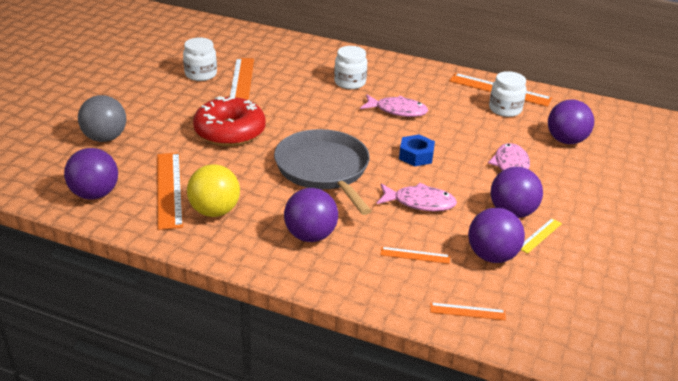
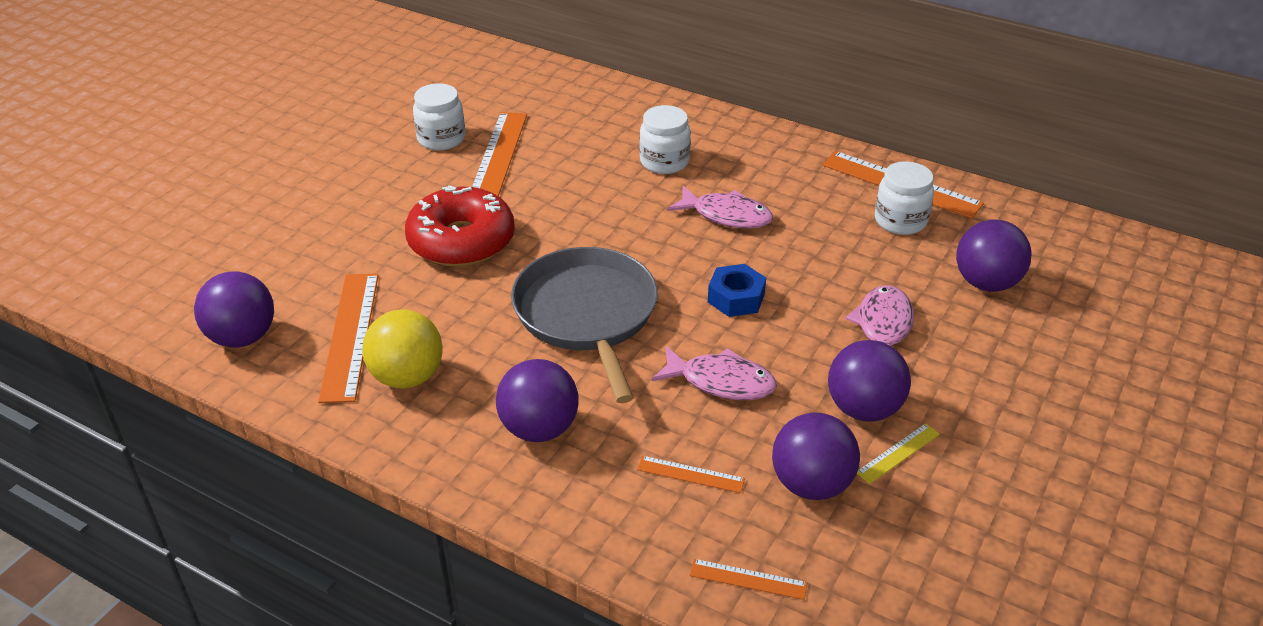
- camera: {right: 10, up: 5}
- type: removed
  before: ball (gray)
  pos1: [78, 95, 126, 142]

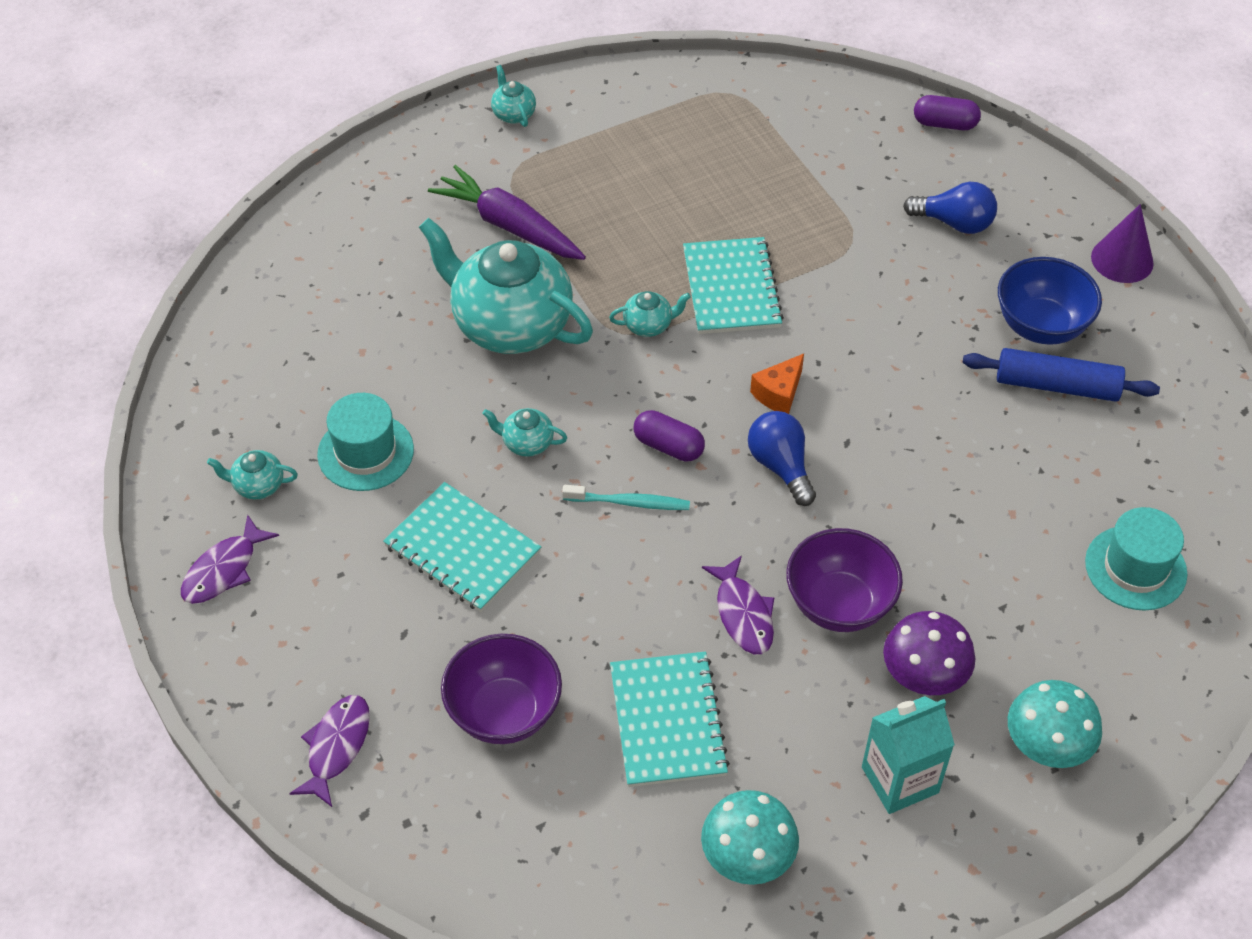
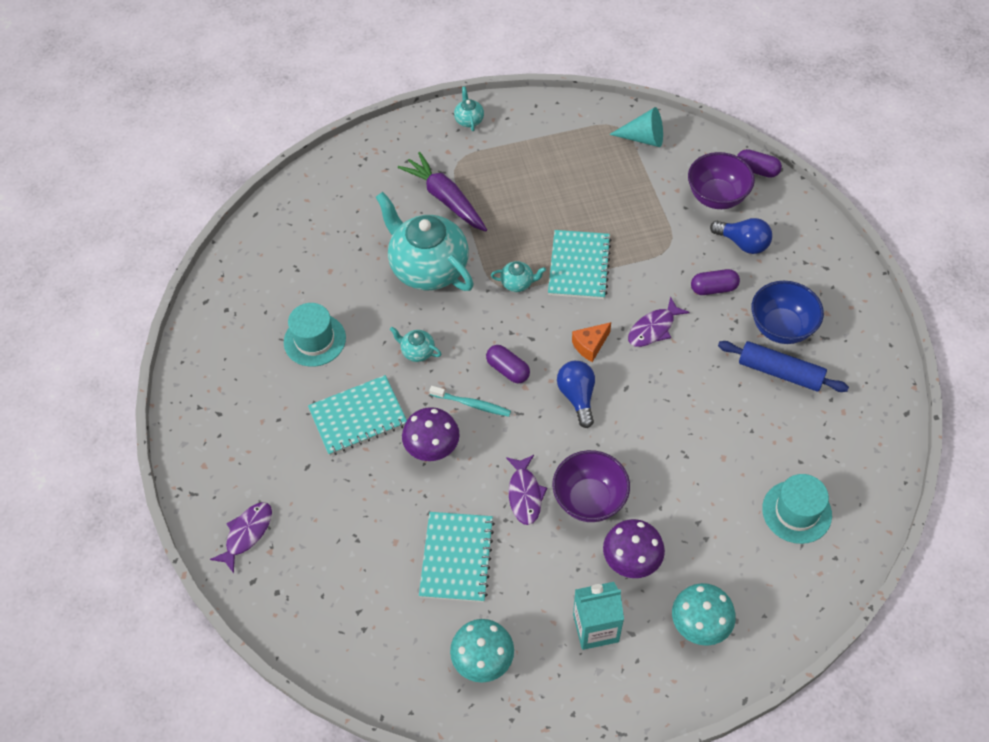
- camera: {right: 15, up: 5}
- type: moved
  before: fish (purple)
  pos1: [181, 514, 279, 604]
  pos2: [628, 297, 690, 347]
- type: removed
  before: china teapot (teal)
  pos1: [207, 450, 298, 500]
- type: turned
  before: exercise book (teal)
  pos1: [383, 482, 541, 612]
  pos2: [308, 375, 407, 456]
  turn: -75
- type: moved
  before: serving bowl (purple)
  pos1: [441, 634, 562, 744]
  pos2: [688, 152, 755, 209]
- type: removed
  before: cone shape (purple)
  pos1: [1091, 204, 1154, 283]
- type: added
  after: mushroom (purple)
  pos2: [402, 407, 460, 461]
- type: added
  after: cone shape (teal)
  pos2: [609, 107, 663, 147]
- type: added
  after: capsule (purple)
  pos2: [691, 269, 740, 295]

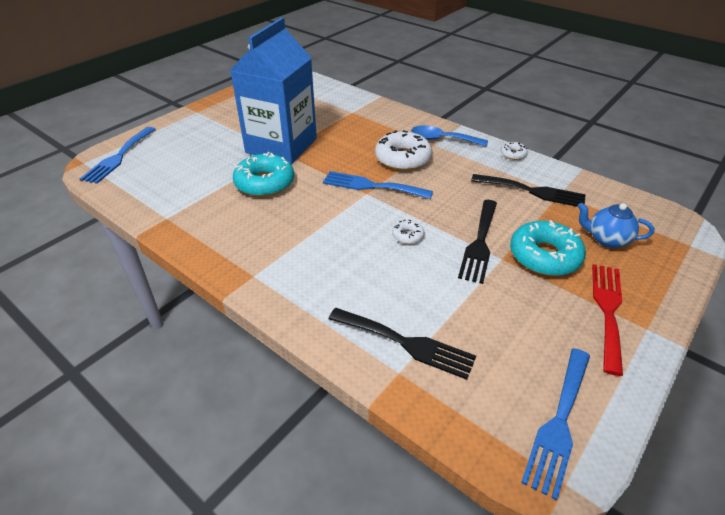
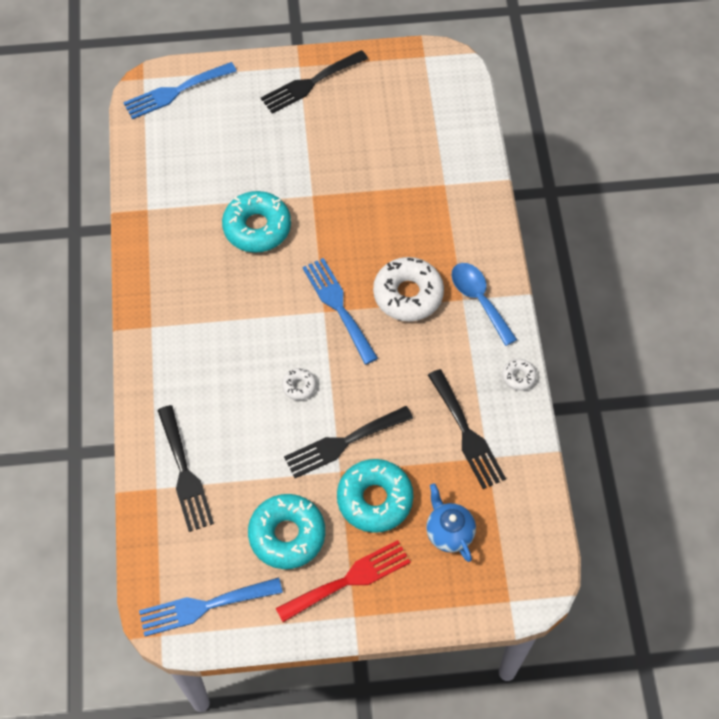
- camera: {right: 45, up: 20}
- type: removed
  before: juice carton (blue)
  pos1: [230, 17, 317, 164]
- type: added
  after: doughnut (teal)
  pos2: [248, 494, 325, 569]
- type: added
  after: table fork (black)
  pos2: [261, 50, 368, 114]

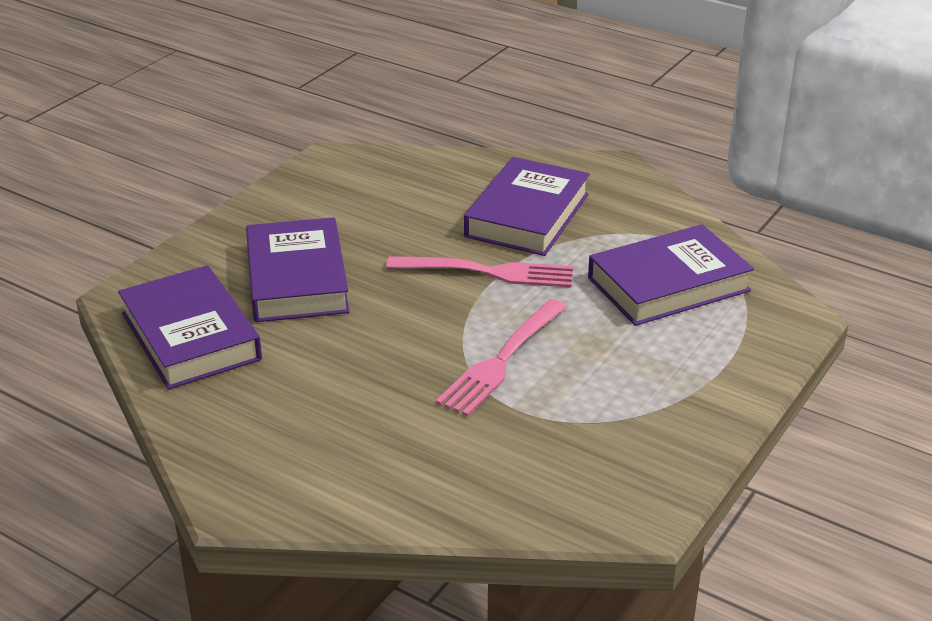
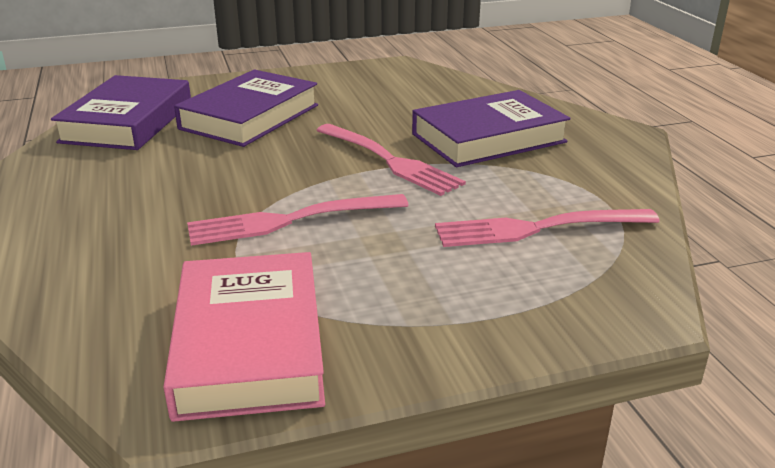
- camera: {right: 40, up: -5}
- type: replaced
  before: hardback (purple)
  after: table fork (rose-pink)
  pos1: [588, 224, 754, 326]
  pos2: [435, 209, 660, 247]
- type: added
  after: hardback (rose-pink)
  pos2: [163, 252, 325, 422]

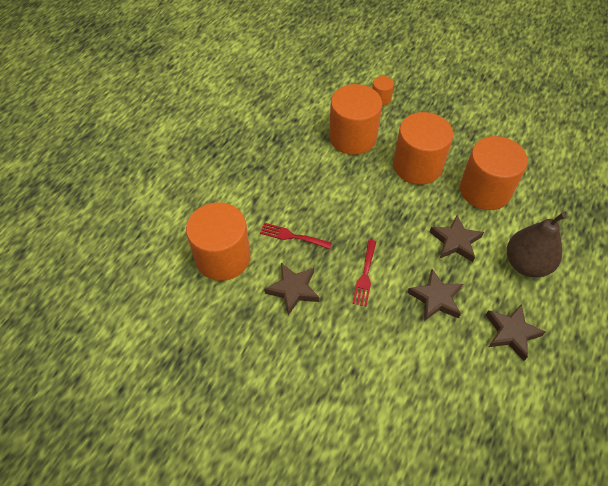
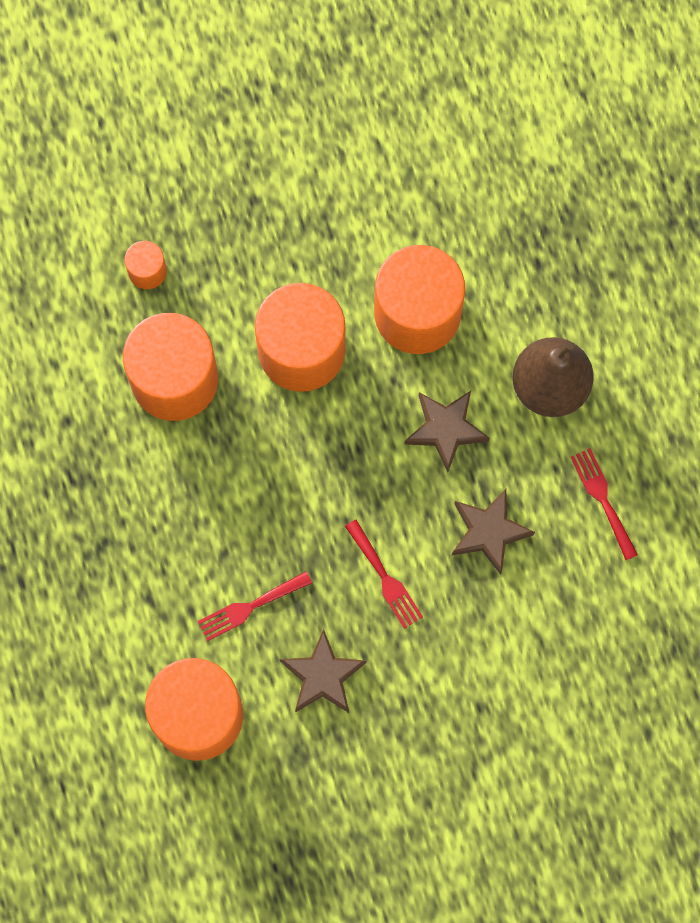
- camera: {right: -45, up: 20}
- type: replaced
  before: star shape (russet)
  after: table fork (red)
  pos1: [486, 304, 546, 361]
  pos2: [571, 448, 638, 560]

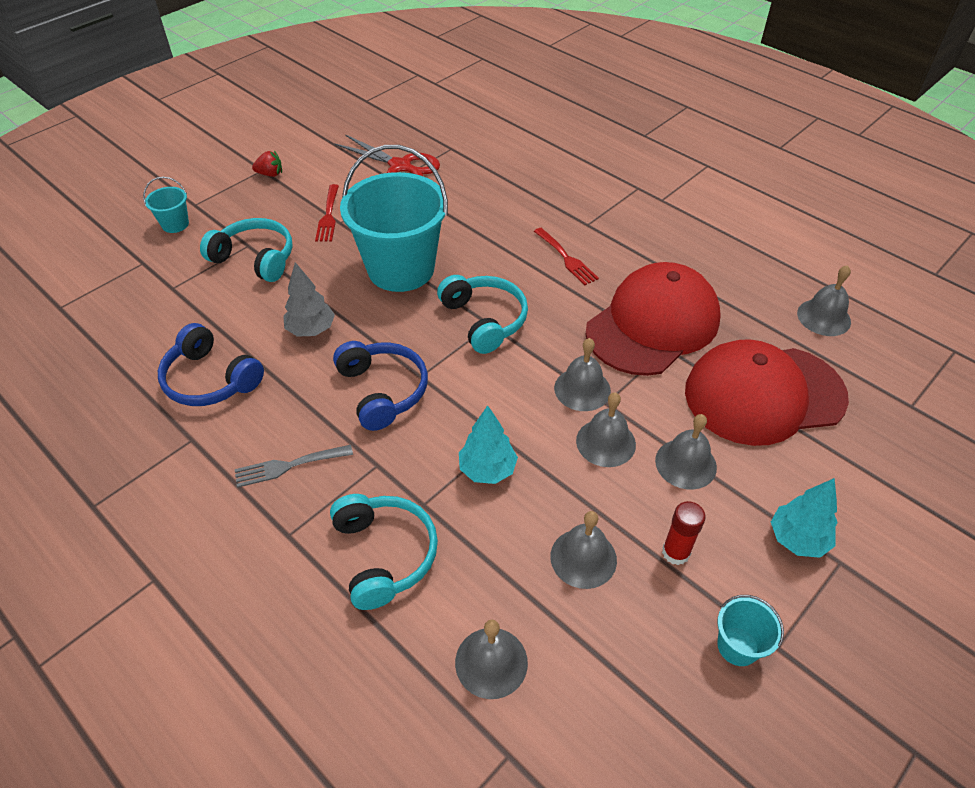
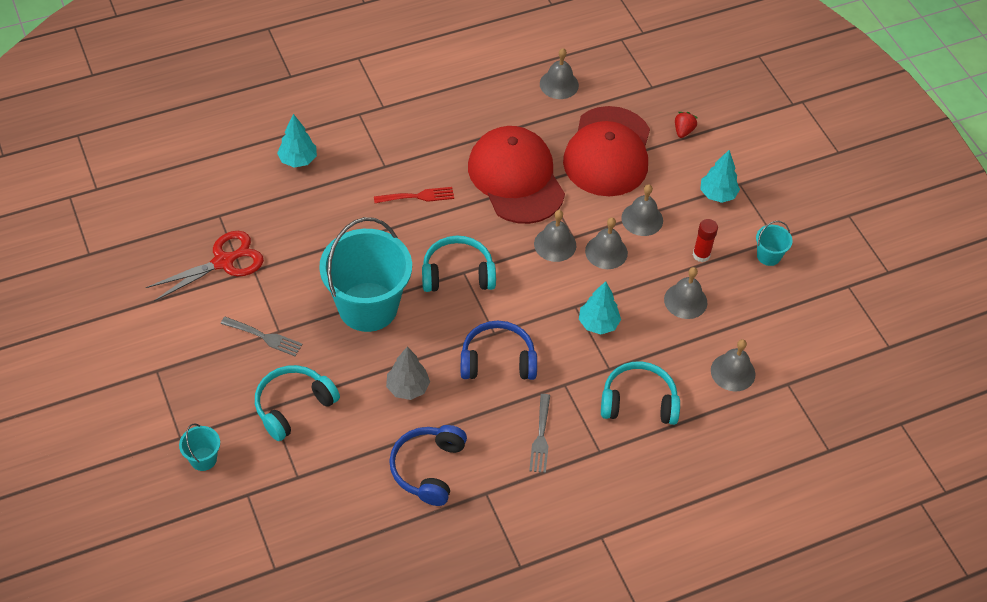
- camera: {right: -70, up: 5}
- type: turned
  before: headset (blue)
  pos1: [158, 323, 264, 406]
  pos2: [389, 425, 467, 506]
  turn: 135
- type: moved
  before: berry (red)
  pos1: [252, 151, 282, 177]
  pos2: [675, 112, 697, 138]
- type: recoloured
  before: table fork (red)
  after: table fork (gray)
  pos1: [315, 184, 339, 241]
  pos2: [221, 317, 303, 356]
- type: added
  after: tree (teal)
  pos2: [277, 114, 317, 168]

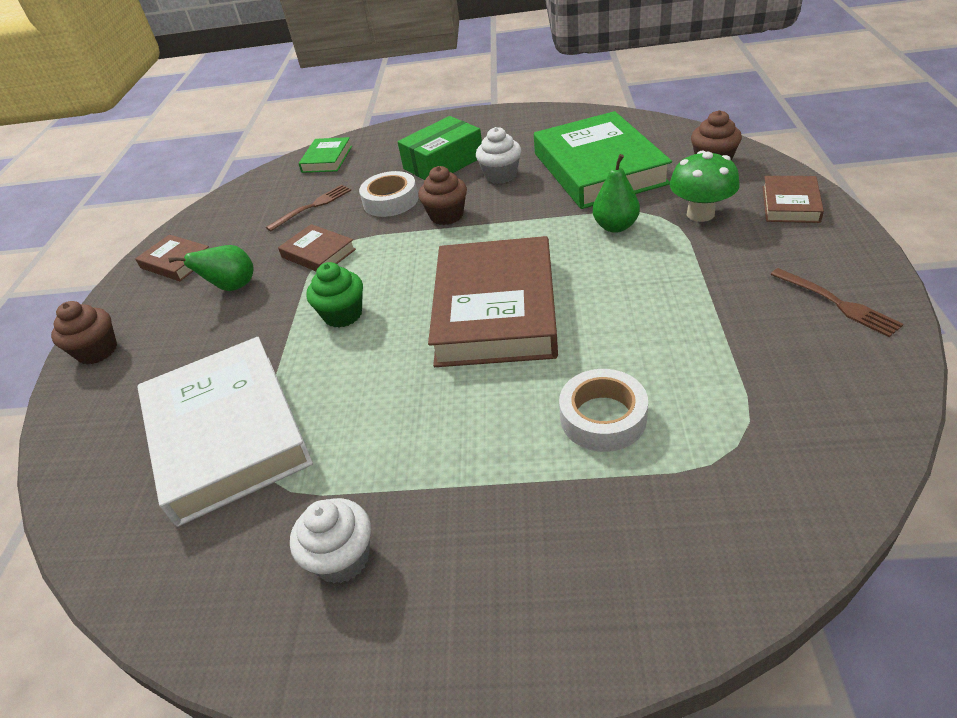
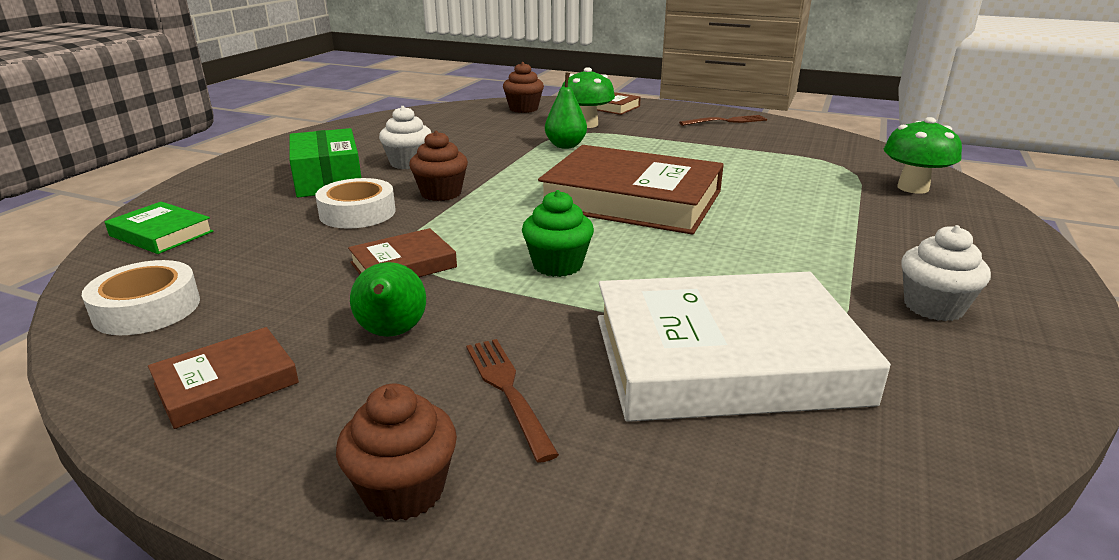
- camera: {right: -75, up: -15}
- type: moved
  before: table fork (russet)
  pos1: [266, 185, 351, 231]
  pos2: [466, 339, 559, 463]
- type: removed
  before: hardback (emerald)
  pos1: [534, 111, 672, 209]
- type: moved
  before: roll of tape (snow-white)
  pos1: [559, 369, 648, 452]
  pos2: [82, 260, 200, 335]
- type: added
  after: mushroom (emerald)
  pos2: [884, 117, 962, 194]

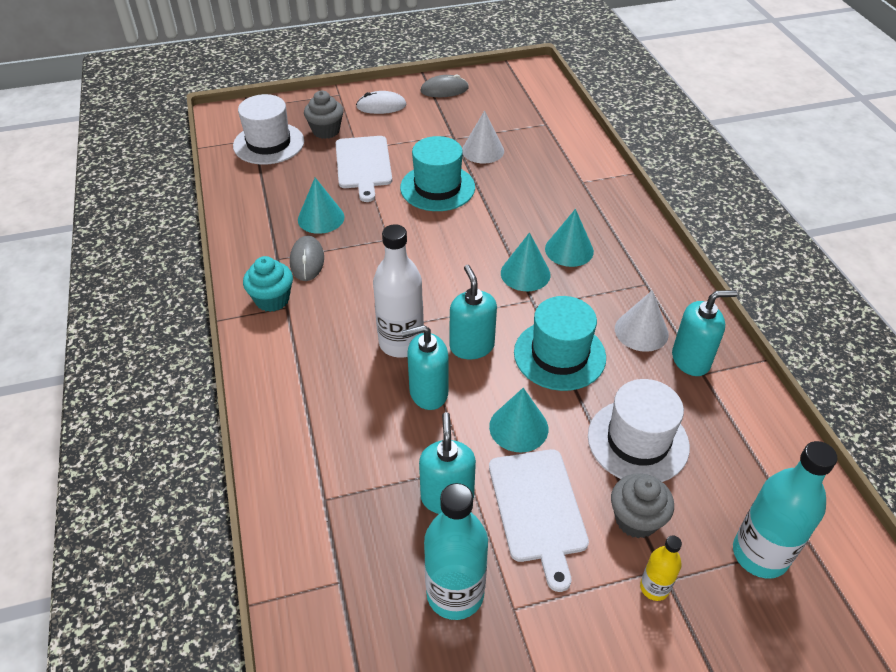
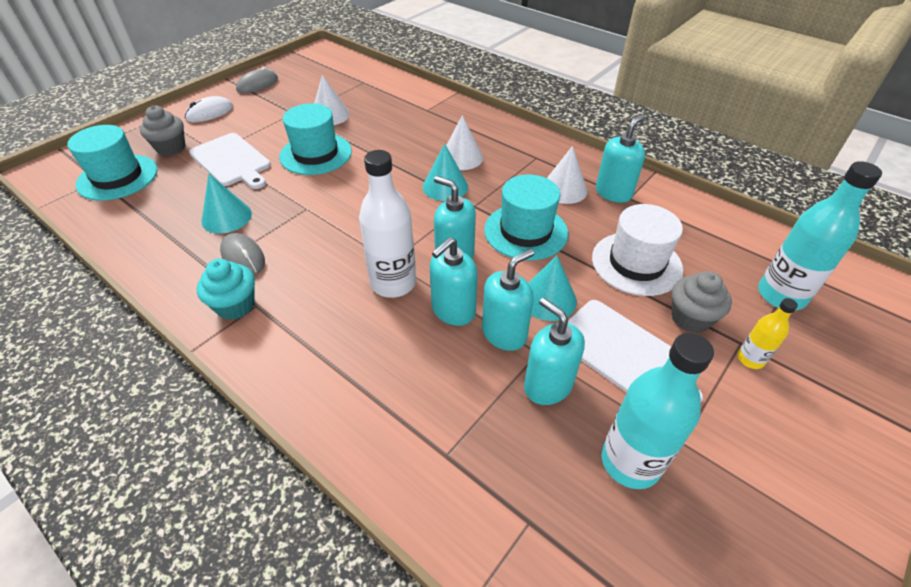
- camera: {right: -35, up: 0}
- type: recoloured
  before: tall hat (snow-white)
  after: tall hat (teal)
  pos1: [233, 94, 304, 165]
  pos2: [67, 125, 158, 201]
- type: recoloured
  before: cone shape (teal)
  after: cone shape (snow-white)
  pos1: [545, 209, 594, 267]
  pos2: [446, 115, 483, 170]
- type: added
  after: soap pump (teal)
  pos2: [482, 249, 534, 351]

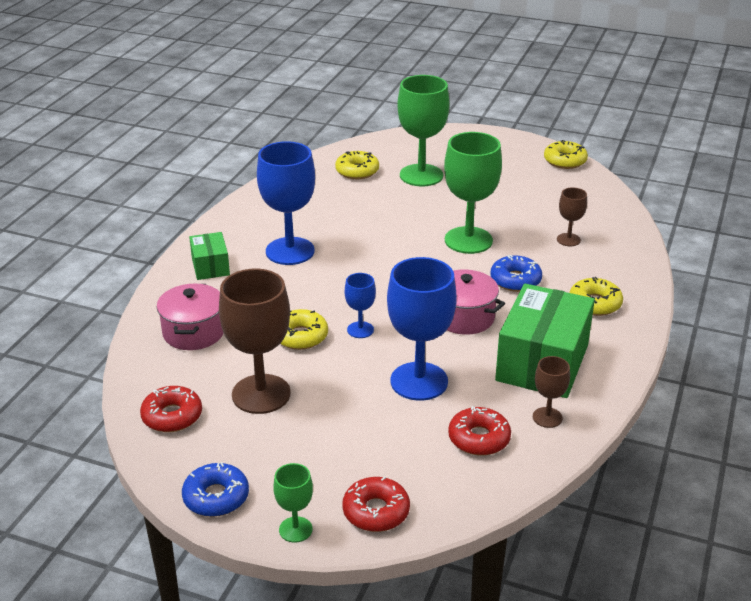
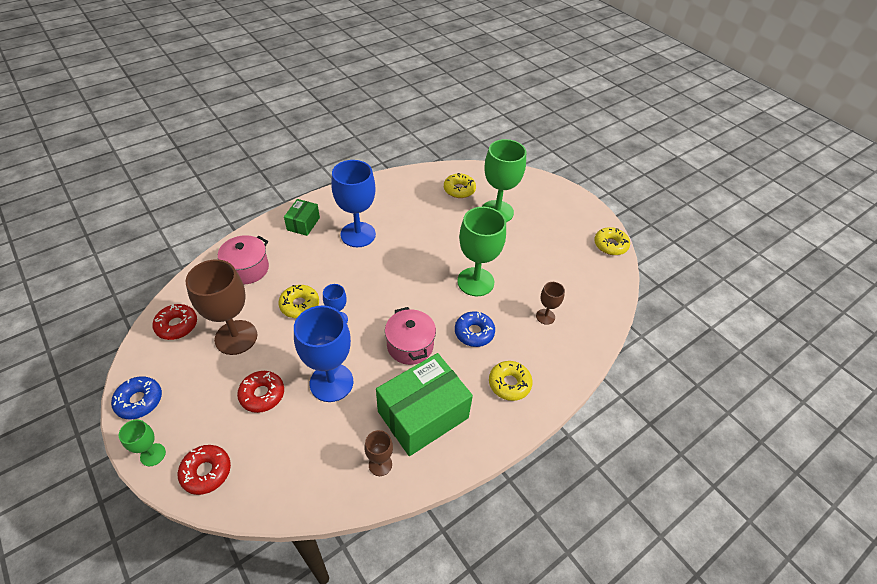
- camera: {right: 30, up: 15}
- type: moved
  before: doughnut (red)
  pos1: [448, 406, 511, 456]
  pos2: [237, 371, 284, 413]

